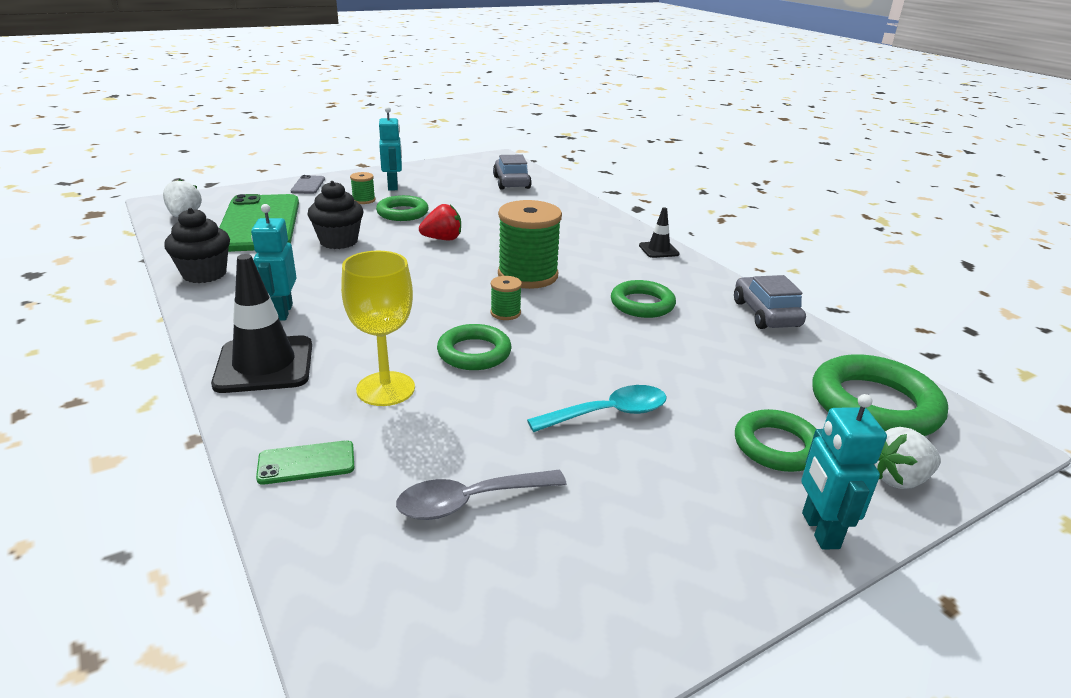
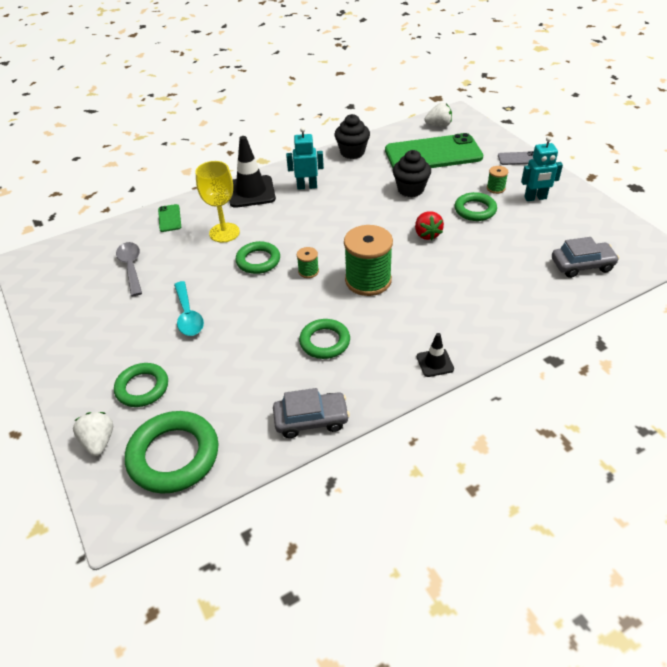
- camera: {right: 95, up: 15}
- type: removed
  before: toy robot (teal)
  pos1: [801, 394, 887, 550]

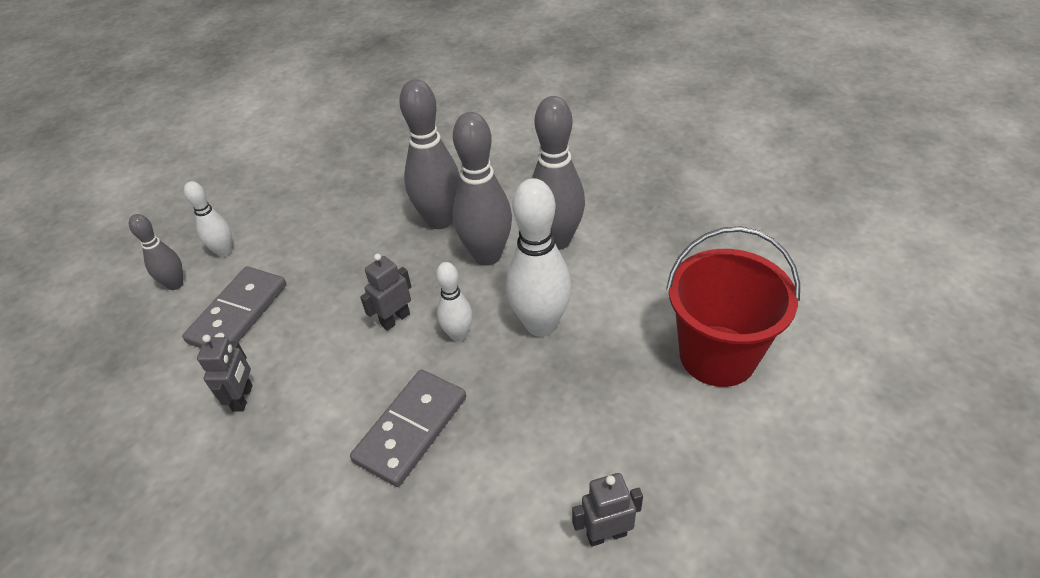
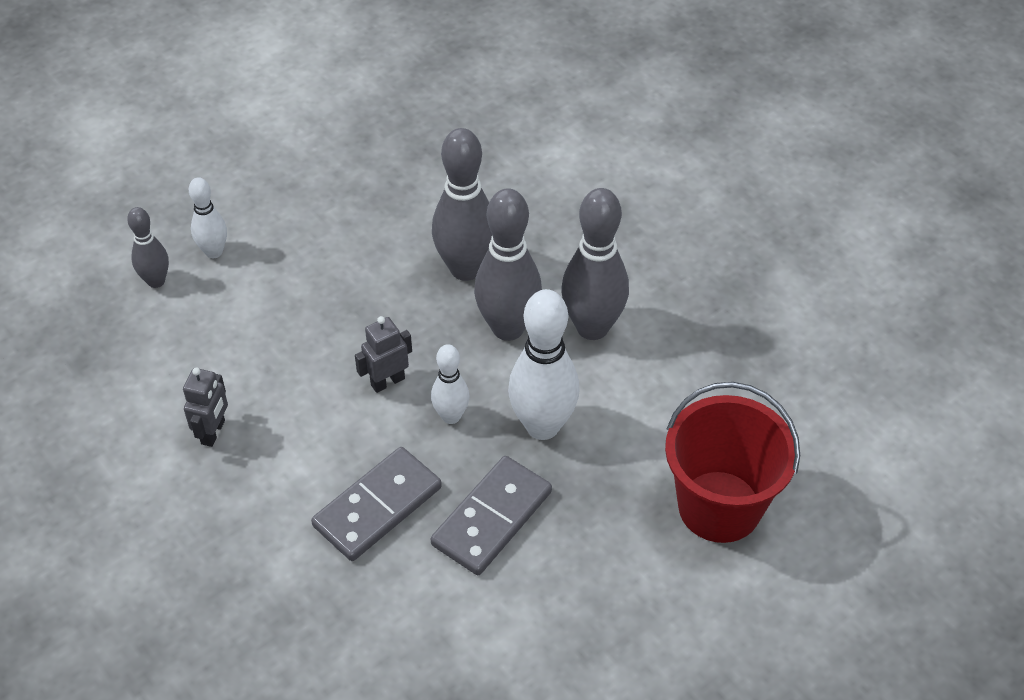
- camera: {right: 10, up: 5}
- type: moved
  before: domino (gray)
  pos1: [182, 266, 286, 348]
  pos2: [430, 456, 552, 575]
- type: removed
  before: toy robot (gray)
  pos1: [572, 473, 643, 547]

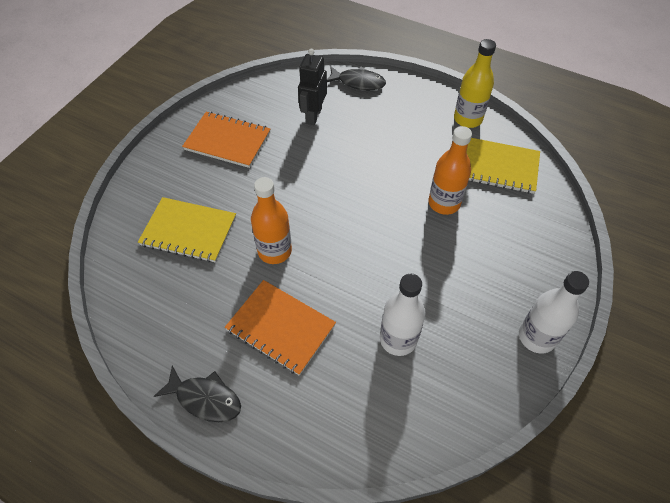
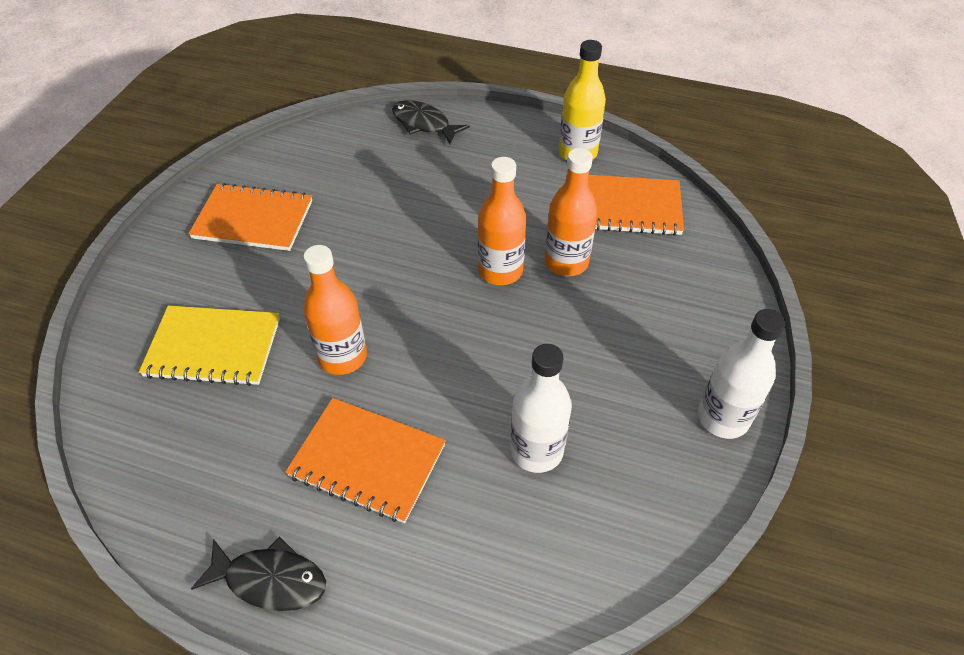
- camera: {right: -10, up: -5}
- type: removed
  before: toy robot (black)
  pos1: [298, 49, 327, 125]
- type: turned
  before: fish (black)
  pos1: [327, 66, 386, 90]
  pos2: [392, 100, 470, 144]
  turn: -150
- type: recoloured
  before: exercise book (bright yellow)
  after: exercise book (orange)
  pos1: [467, 138, 540, 194]
  pos2: [588, 175, 684, 236]
- type: added
  after: flask (orange)
  pos2: [478, 157, 526, 285]

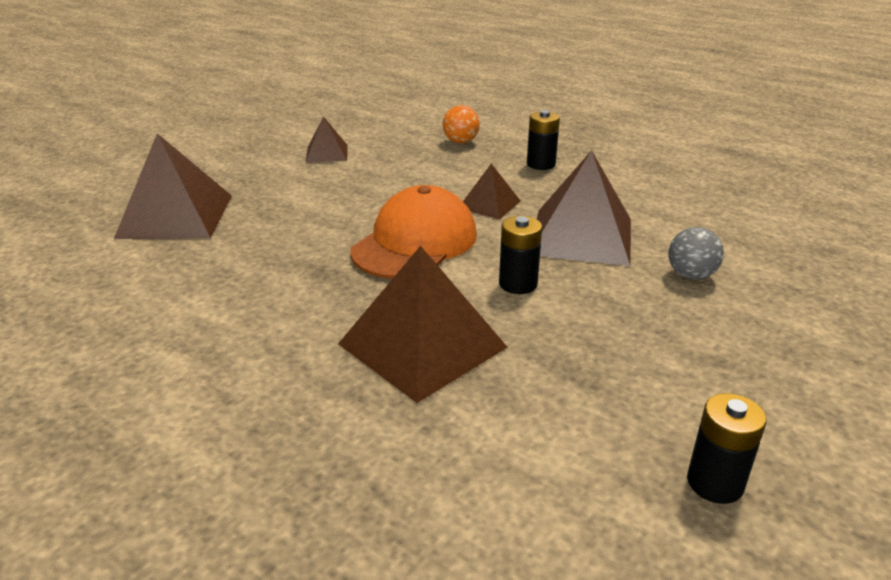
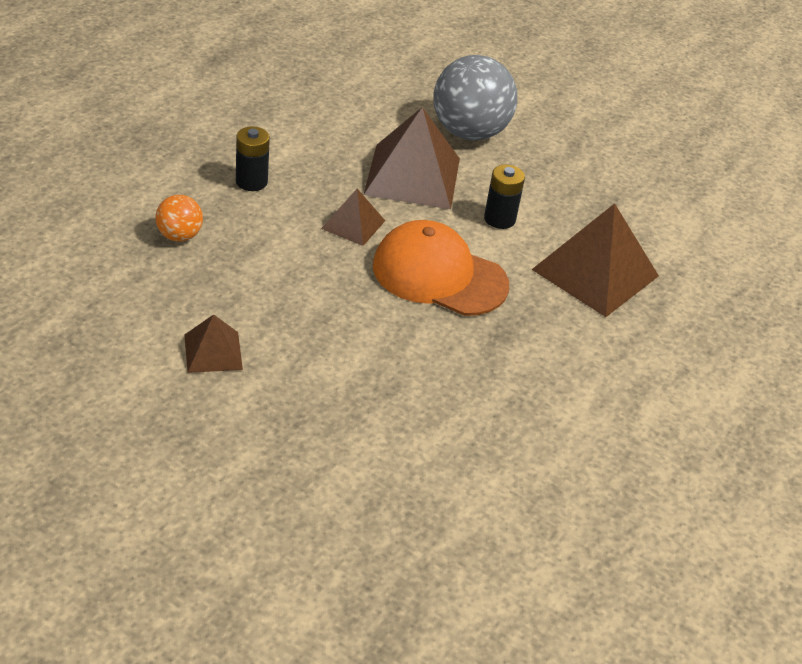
- camera: {right: -100, up: 10}
- type: removed
  before: pyramid shape (russet)
  pos1: [114, 133, 232, 239]
- type: resized
  before: ball (gray)
  pos1: [668, 227, 724, 280]
  pos2: [433, 55, 517, 140]
  scale: 2.03
- type: removed
  before: power cell (black)
  pos1: [687, 393, 767, 504]

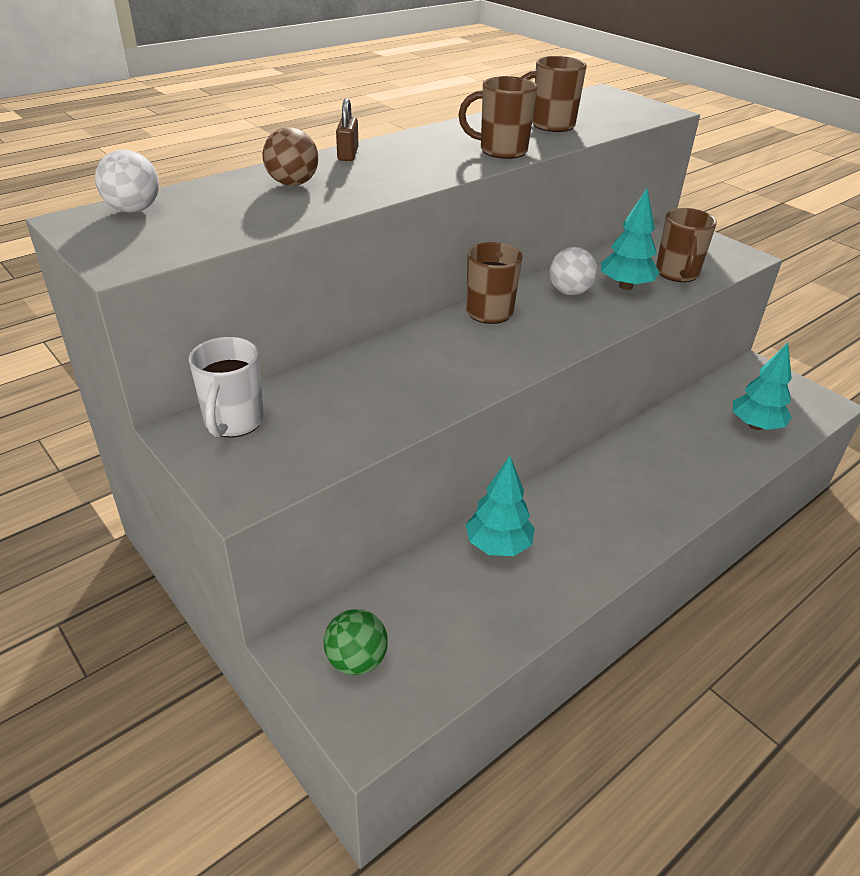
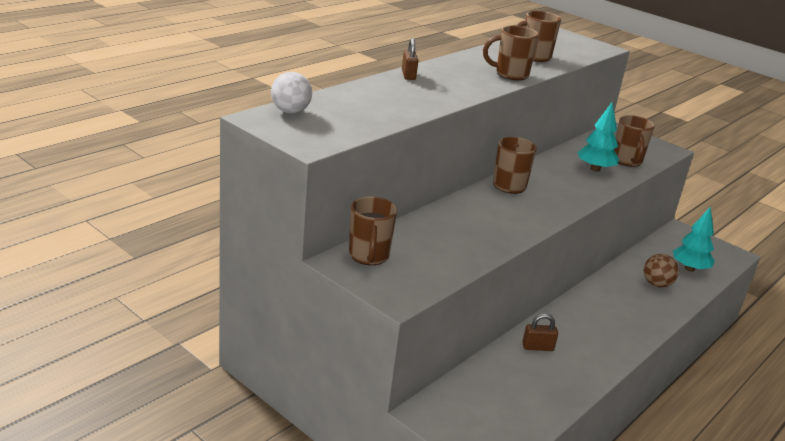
- camera: {right: -10, up: -10}
- type: recoloured
  before: coffee mug (snow-white)
  after: coffee mug (russet)
  pos1: [189, 337, 264, 437]
  pos2: [349, 197, 397, 265]
- type: moved
  before: ball (russet)
  pos1: [262, 127, 318, 186]
  pos2: [644, 254, 679, 288]
- type: removed
  before: ball (emerald)
  pos1: [324, 609, 388, 675]
- type: replaced
  before: tree (teal)
  after: lock (russet)
  pos1: [466, 456, 535, 556]
  pos2: [522, 314, 558, 351]
- type: removed
  before: ball (snow-white)
  pos1: [549, 247, 597, 295]

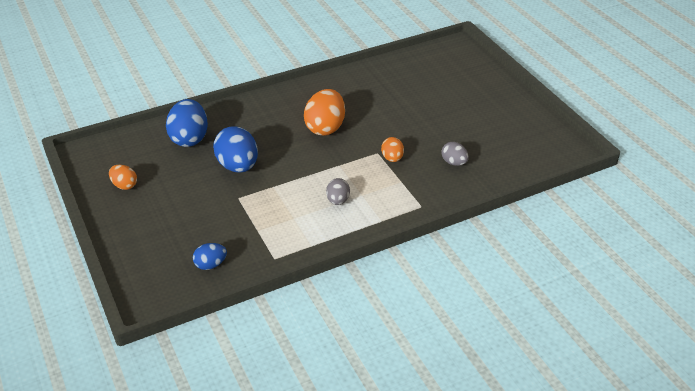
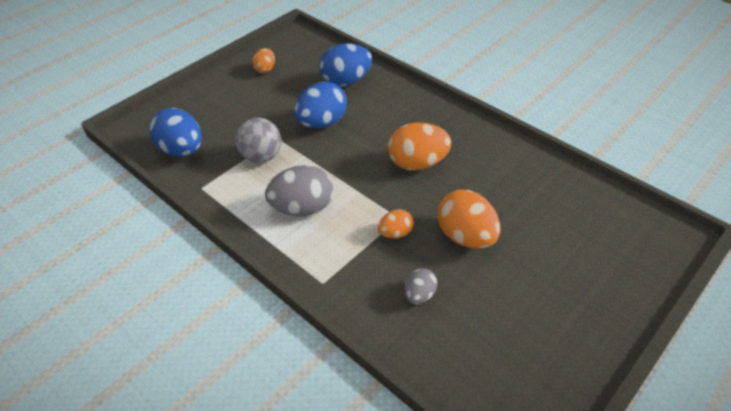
- camera: {right: 70, up: 5}
- type: resized
  before: toy egg (blue)
  pos1: [193, 243, 227, 270]
  pos2: [149, 108, 202, 157]
  scale: 1.85
- type: resized
  before: toy egg (gray)
  pos1: [326, 178, 350, 205]
  pos2: [265, 165, 333, 216]
  scale: 1.85
- type: added
  after: ball (gray)
  pos2: [235, 118, 281, 163]
- type: added
  after: toy egg (orange)
  pos2: [437, 190, 500, 249]

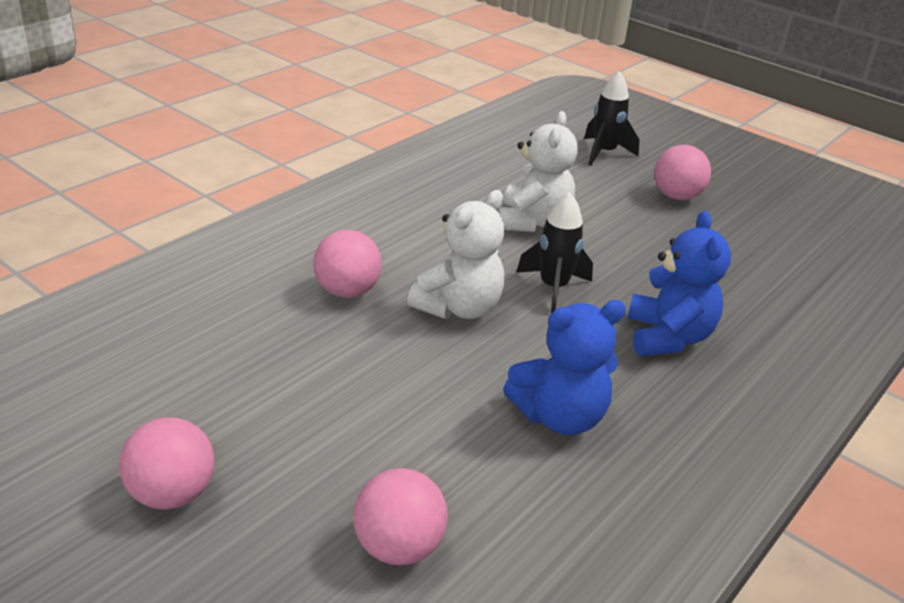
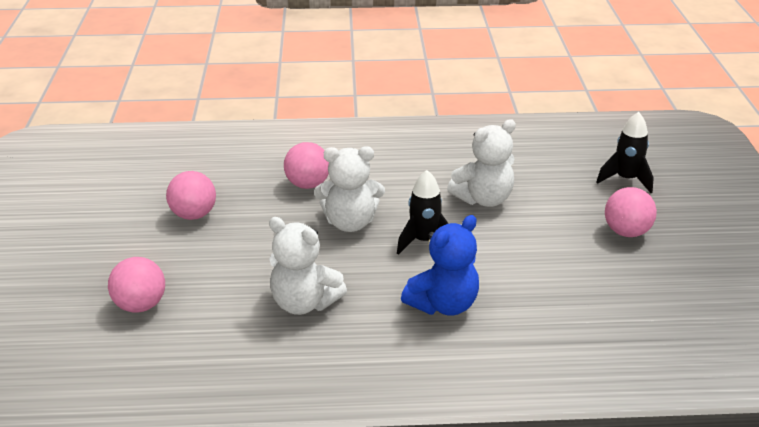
- camera: {right: 50, up: 0}
- type: moved
  before: ball (rose-pink)
  pos1: [119, 417, 214, 510]
  pos2: [166, 171, 216, 220]
- type: recoloured
  before: teddy (blue)
  after: teddy (snow-white)
  pos1: [503, 300, 626, 435]
  pos2: [269, 217, 347, 315]

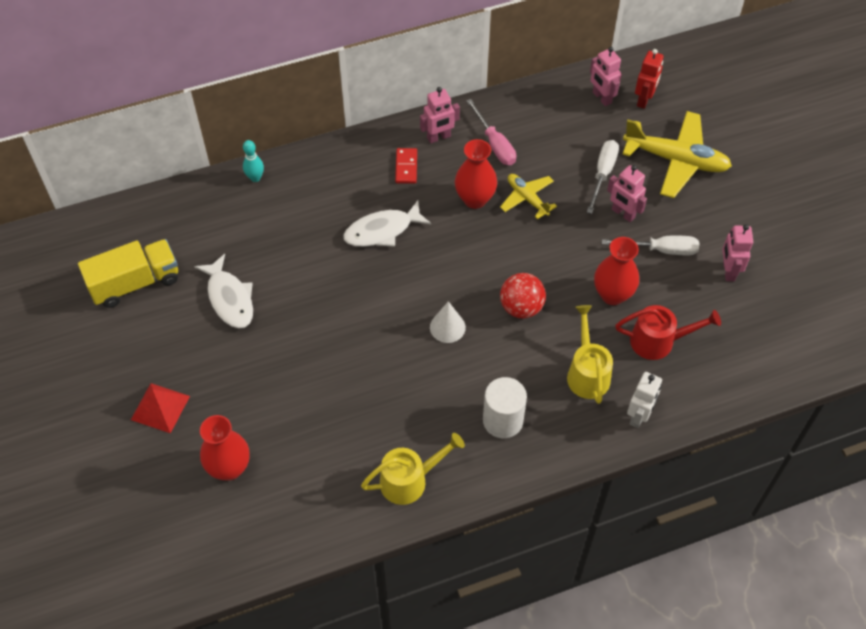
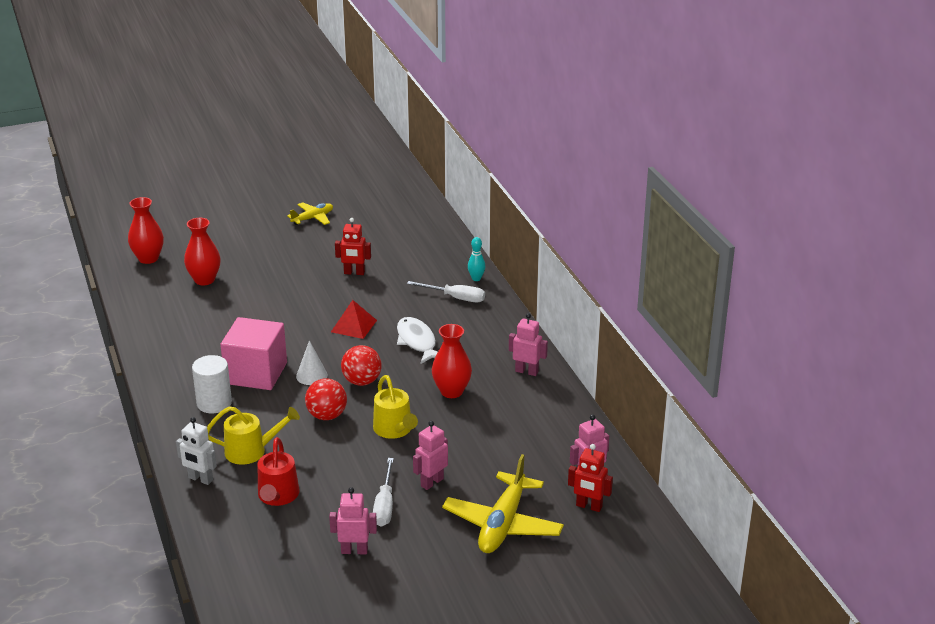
- camera: {right: 90, up: -25}
- type: removed
  before: lorry (bright yellow)
  pos1: [78, 239, 178, 308]
- type: moved
  before: pyramid shape (red)
  pos1: [131, 383, 190, 433]
  pos2: [331, 300, 377, 339]
- type: replaced
  before: fish (snow-white)
  after: toy robot (red)
  pos1: [194, 254, 253, 328]
  pos2: [335, 218, 371, 275]
- type: moved
  before: watering can (bright yellow)
  pos1: [361, 433, 465, 505]
  pos2: [373, 375, 418, 439]
- type: removed
  before: domino (red)
  pos1: [395, 148, 417, 184]
- type: turned
  before: toy robot (rose-pink)
  pos1: [420, 87, 460, 143]
  pos2: [509, 313, 548, 376]
  turn: 135
- type: removed
  before: flat screwdriver (rose-pink)
  pos1: [467, 99, 516, 165]
- type: moved
  before: toy plane (bright yellow)
  pos1: [500, 174, 557, 219]
  pos2: [287, 202, 333, 225]
- type: moved
  before: flat screwdriver (snow-white)
  pos1: [587, 140, 619, 214]
  pos2: [407, 281, 485, 302]
- type: moved
  before: vase (red)
  pos1: [594, 237, 639, 305]
  pos2: [128, 197, 164, 264]
- type: added
  after: block (rose-pink)
  pos2: [220, 317, 287, 390]
- type: added
  after: ball (red)
  pos2: [341, 345, 382, 386]

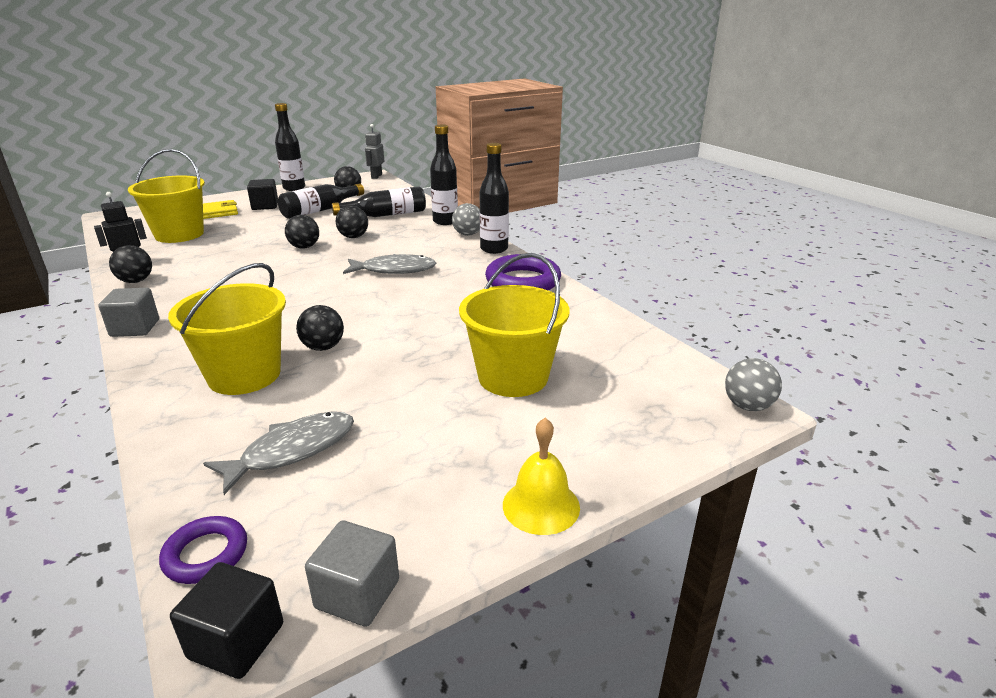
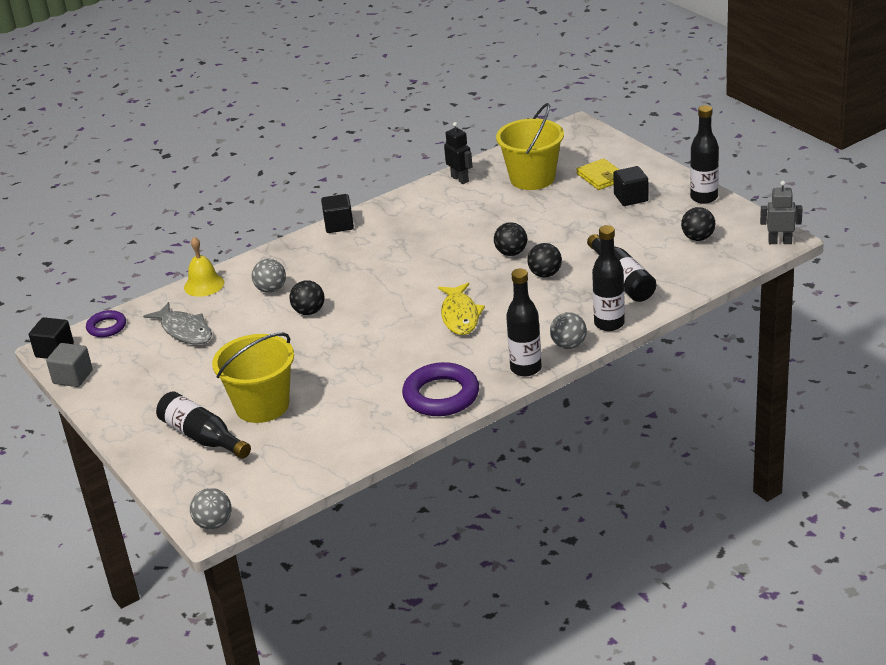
- camera: {right: 90, up: 5}
- type: recoloured
  before: block (gray)
  after: block (black)
  pos1: [98, 288, 159, 337]
  pos2: [321, 194, 354, 233]
- type: removed
  before: ball (black)
  pos1: [109, 245, 152, 283]
- type: replaced
  before: pail (bright yellow)
  after: ball (gray)
  pos1: [168, 263, 286, 395]
  pos2: [252, 259, 286, 293]
- type: moved
  before: flask (black)
  pos1: [278, 183, 364, 219]
  pos2: [156, 392, 251, 459]
- type: recoloured
  before: fish (gray)
  after: fish (bright yellow)
  pos1: [343, 254, 436, 274]
  pos2: [438, 283, 485, 335]
- type: moved
  before: school bell (bright yellow)
  pos1: [503, 418, 580, 535]
  pos2: [184, 237, 224, 297]

